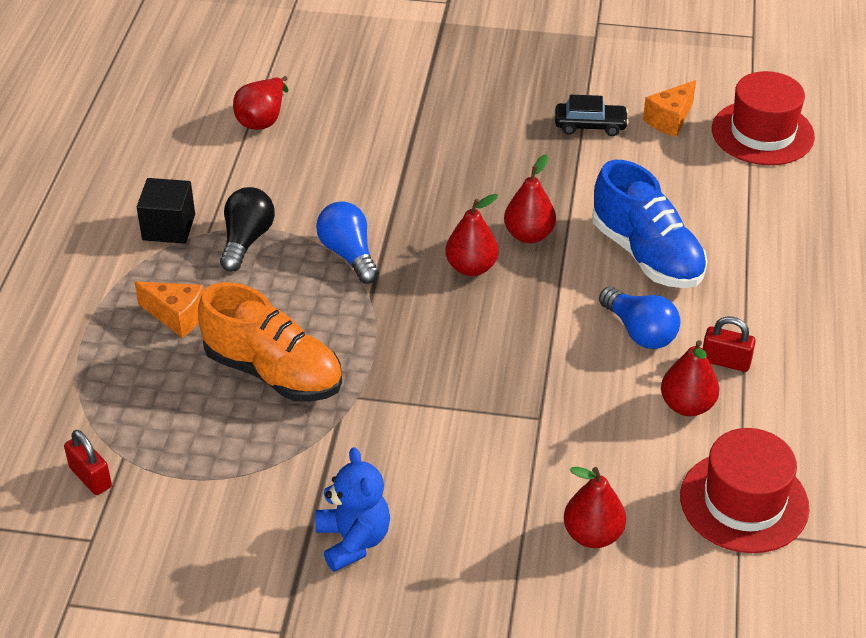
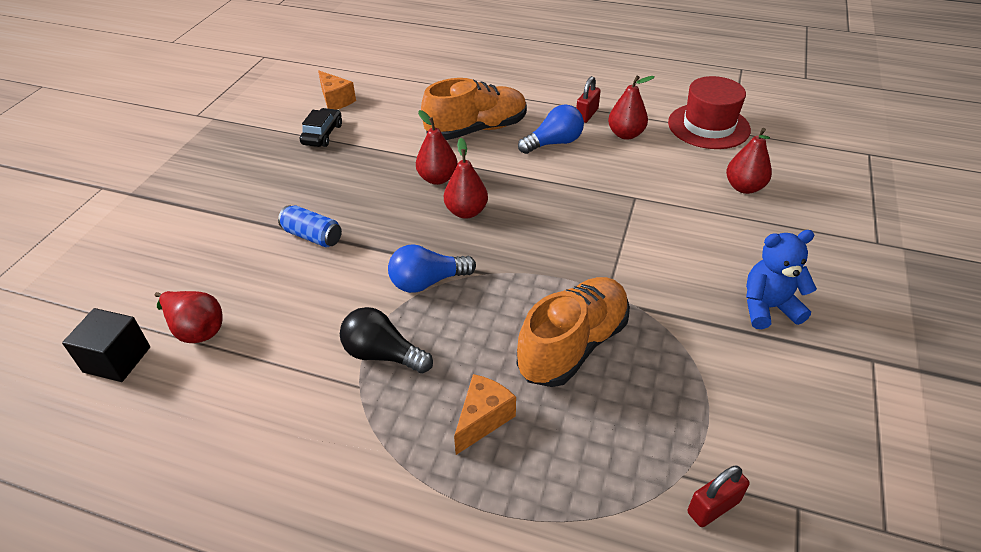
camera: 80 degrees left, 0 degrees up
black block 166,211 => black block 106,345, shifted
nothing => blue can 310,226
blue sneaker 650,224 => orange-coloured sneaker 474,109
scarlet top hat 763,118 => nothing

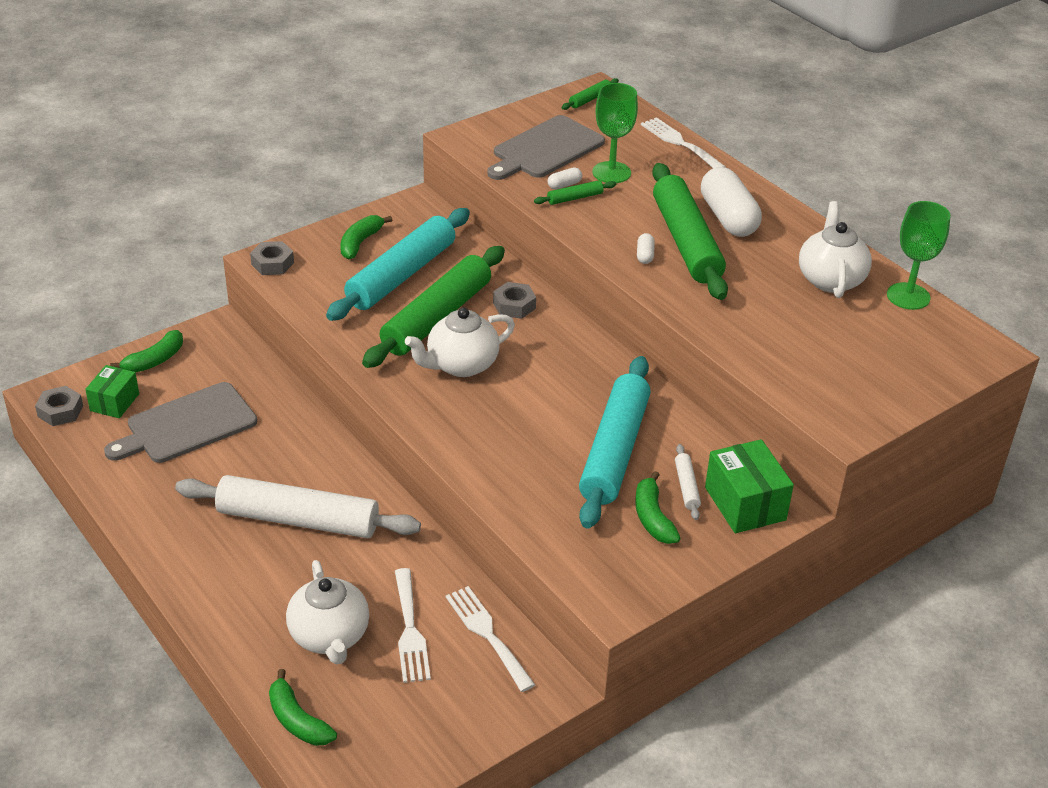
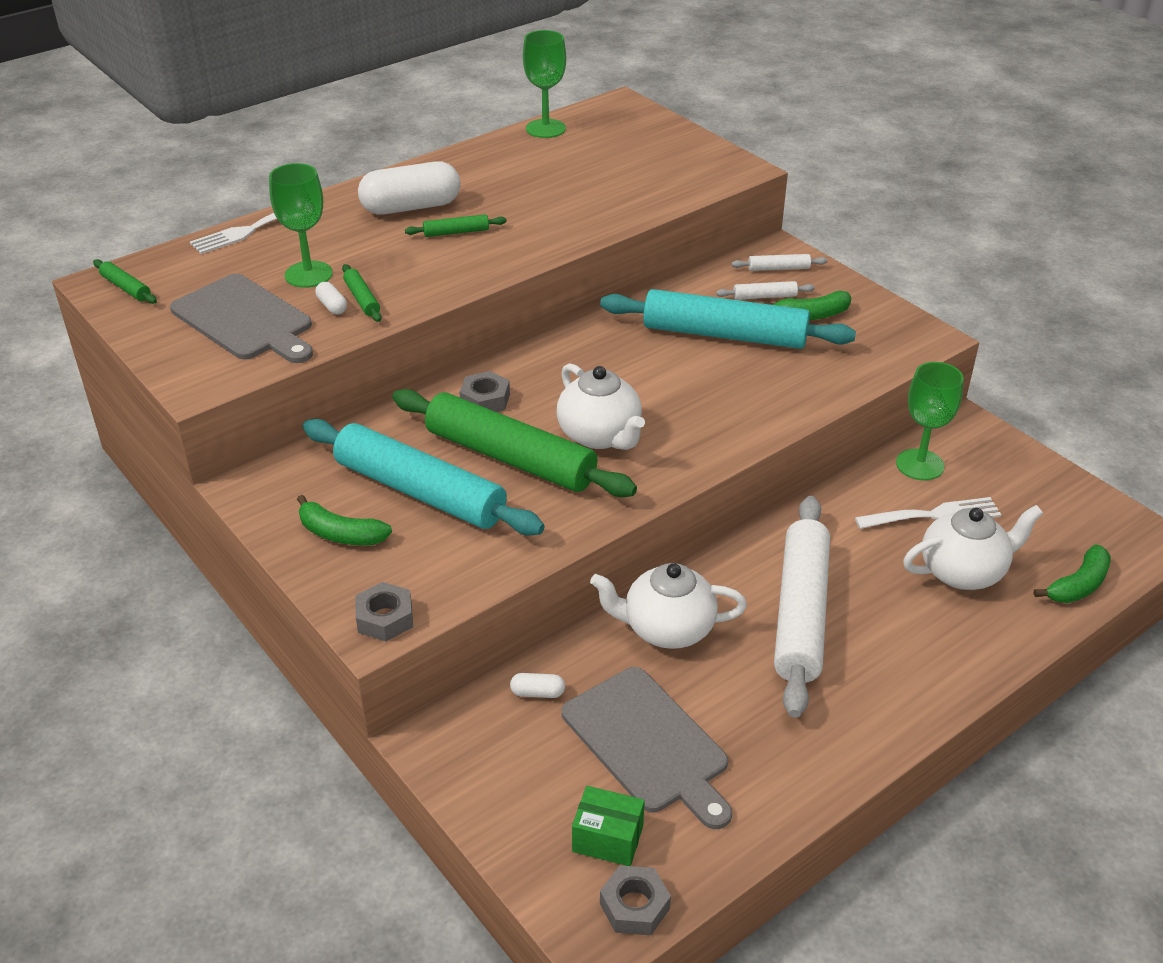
camera: 90 degrees left, 0 degrees up
leaf-green rolling pin 690,231 => leaf-green rolling pin 456,225, x0.41
pure white capsule 646,248 => pure white capsule 537,685, shifted
pure white teapot 835,249 => pure white teapot 668,606, shifted
leaf-green parcel 749,486 => pure white rolling pin 779,262
pure white dinner fork 490,639 => leaf-green wine glass 930,421
leaf-green banana fruit 146,351 => nothing

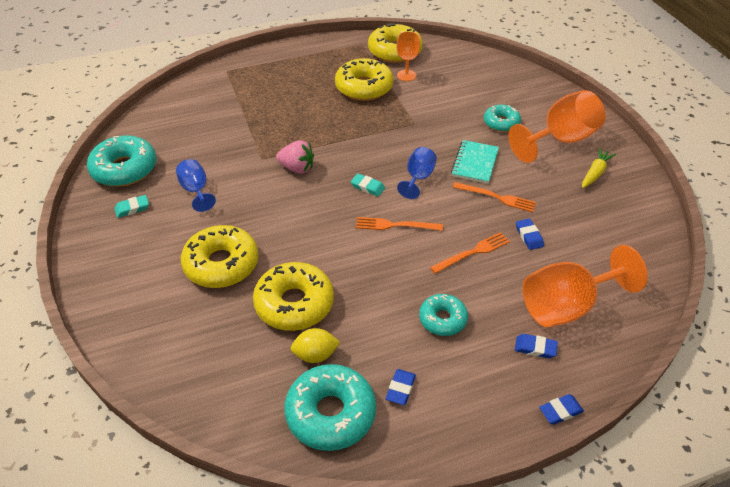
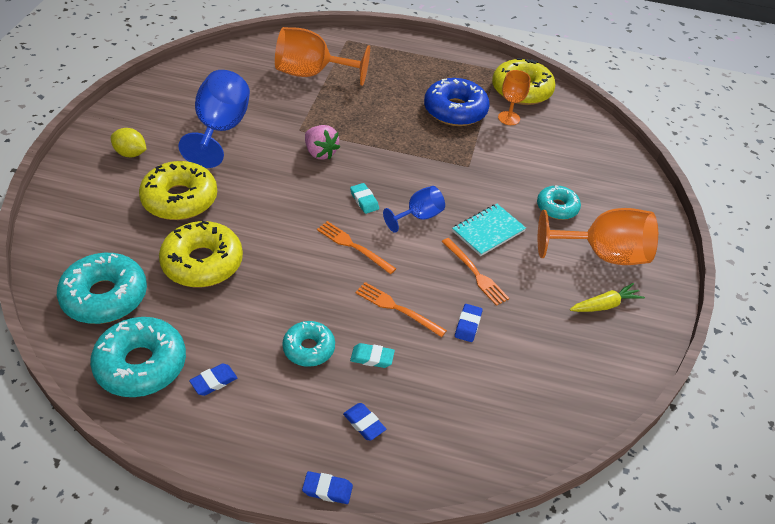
camera: 30 degrees right, 0 degrees up
teal glazed donut 121,161 => teal glazed donut 102,288, shifted
golden lemon 315,345 => golden lemon 129,142, shifted
blue wine glass 196,185 => blue wine glass 214,119, x1.82
orange-coloured wine glass 585,286 => orange-coloured wine glass 322,56, shifted
teal pencil eraser 131,206 => teal pencil eraser 372,355, shifted
orange-coloured dinner fork 470,253 => orange-coloured dinner fork 401,309, 150 degrees counterclockwise
golden glazed donut 364,79 => blue glazed donut 457,102

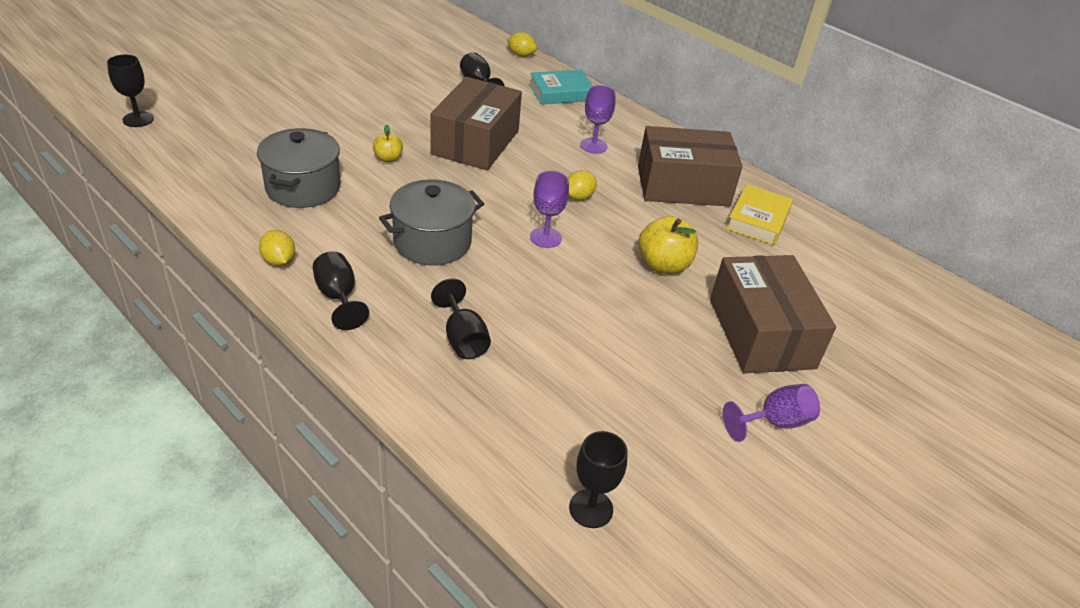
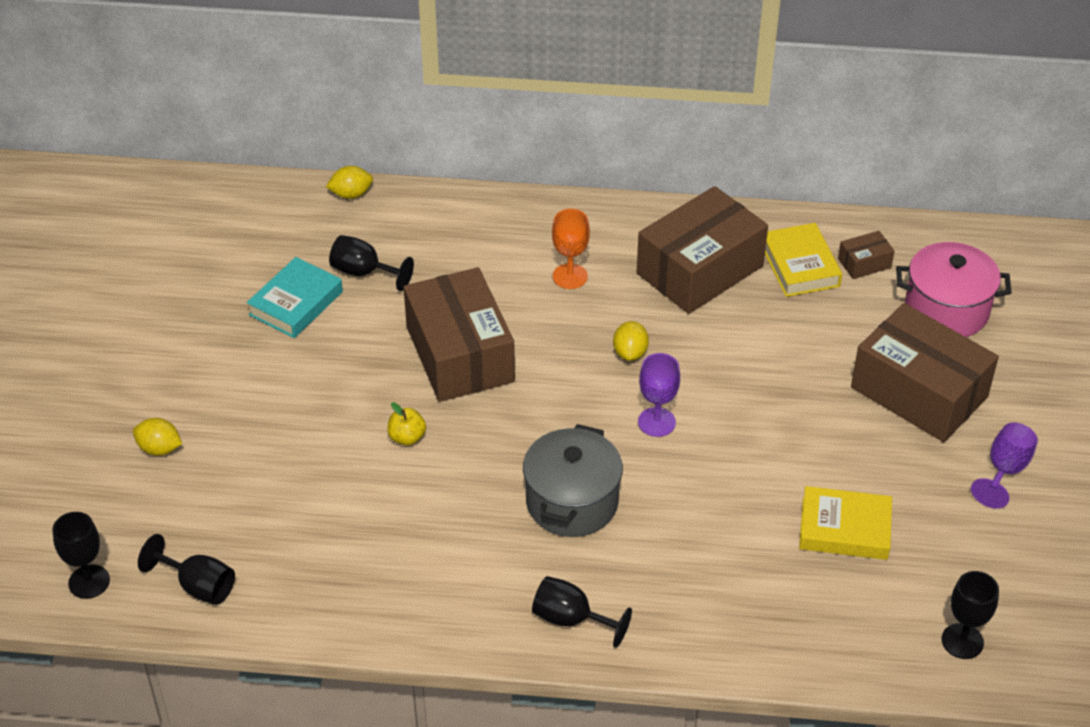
camera: 35 degrees left, 5 degrees up
golden lemon 277,248 => golden lemon 157,437, shifted
black wine glass 461,319 => black wine glass 186,569, shifted
teal hardback 561,87 => teal hardback 295,297, shifted
purple wine glass 598,119 => orange-coloured wine glass 571,249
nothing => golden hardback 845,523
nothing => brown parcel 866,255
nothing => pink cooking pot 954,289
ash-grey cooking pot 299,168 => nothing
golden apple 669,245 => nothing

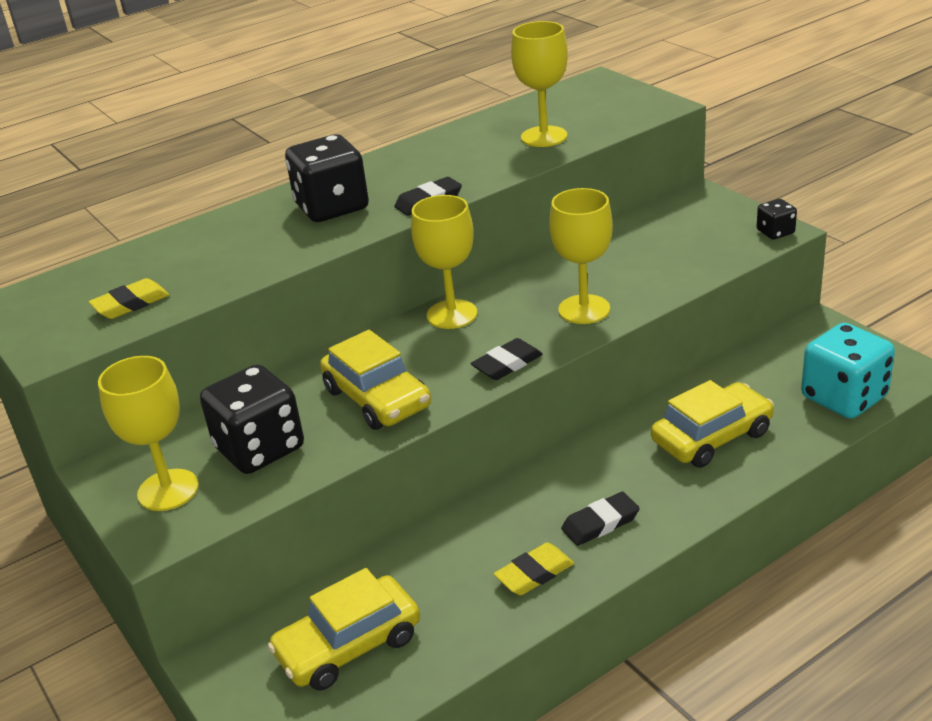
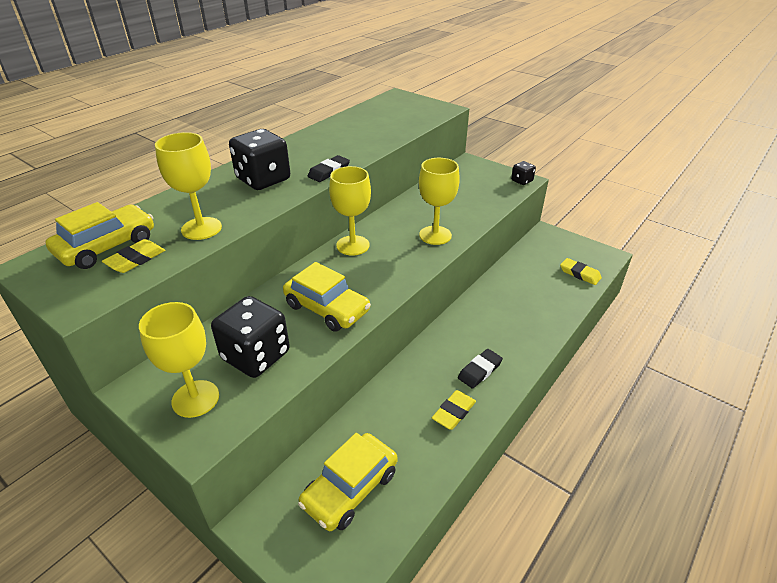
camera: 20 degrees left, 5 degrees up
golden automobile 712,424 => golden automobile 99,235, shifted
golden wine glass 539,84 => golden wine glass 188,186, shifted
teal die 848,371 => golden pencil eraser 581,271
black pencil eraser 507,359 => nothing

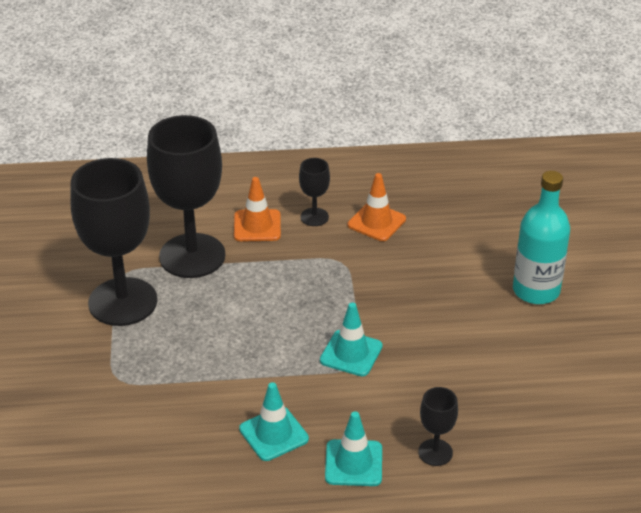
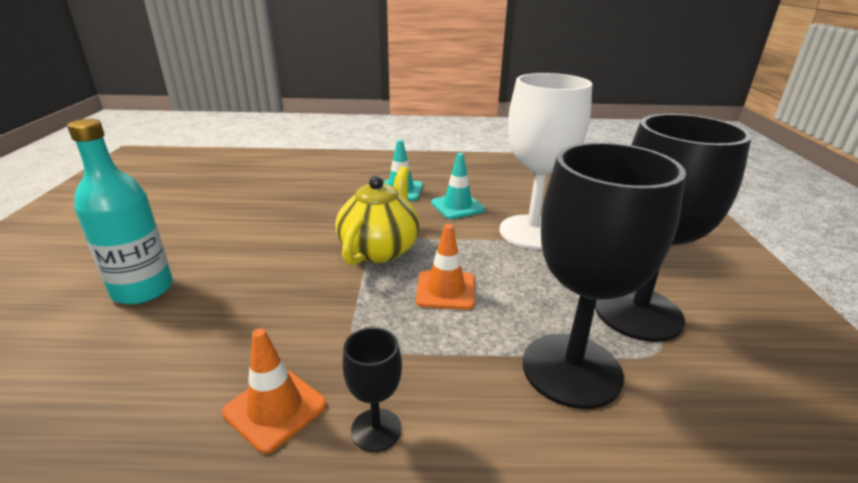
camera: 175 degrees left, 10 degrees down
teal safety cone 351,339 => golden teapot 377,215
orange-coloured safety cone 257,209 => orange-coloured safety cone 445,267, shifted
nothing => pure white wine glass 545,161
black wine glass 438,426 => nothing

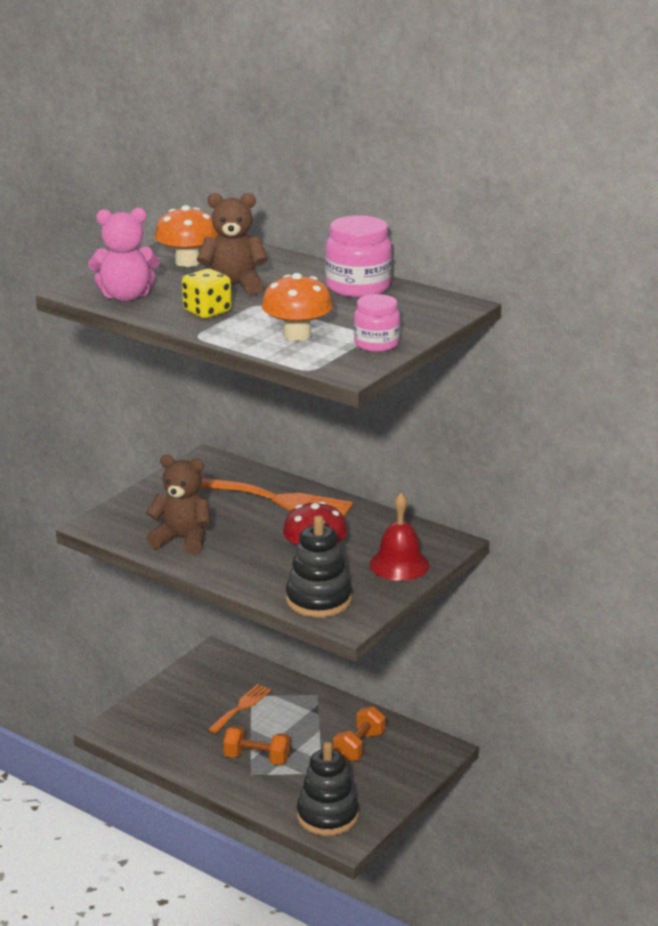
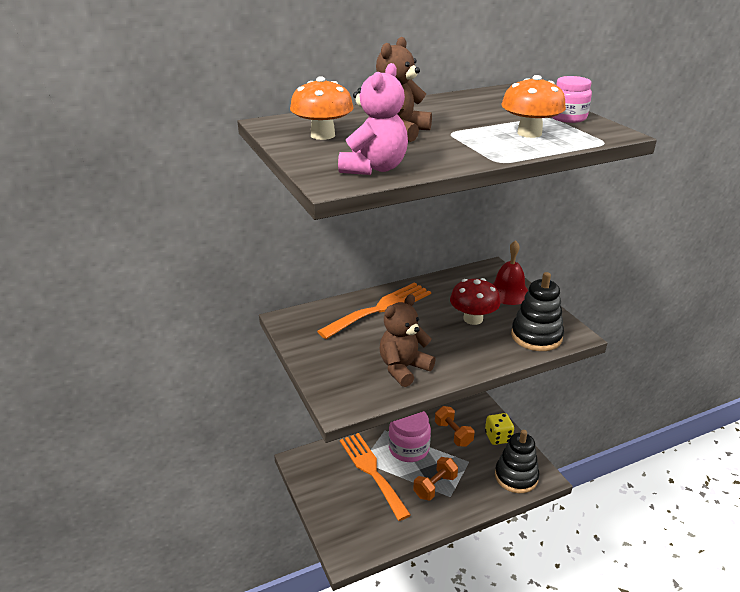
camera: 60 degrees left, 5 degrees up
orange-coloured dinner fork 239,708 => orange-coloured dinner fork 375,477, x1.74
pink jar 358,256 => pink jar 409,436, shifted
golden die 207,293 => golden die 499,429, shifted

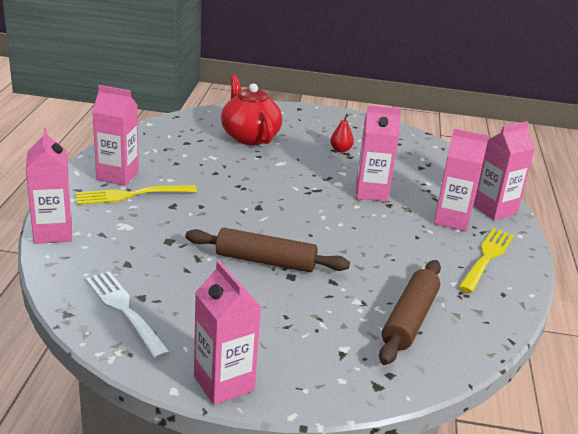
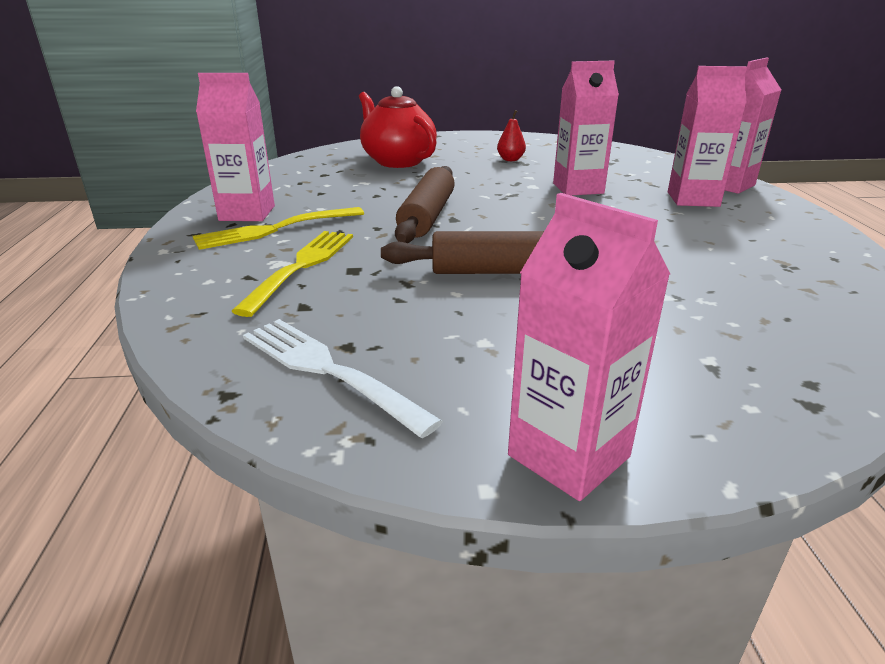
camera: 10 degrees left, 0 degrees up
golden dinner fork 486,260 => golden dinner fork 292,274, shifted
brown rolling pin 410,312 => brown rolling pin 425,204, shifted
pink carton 49,186 => nothing

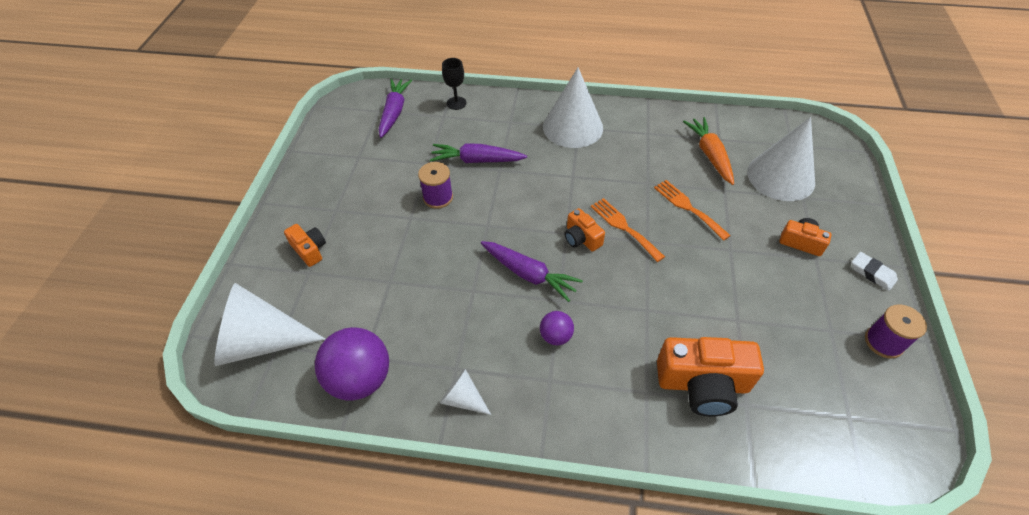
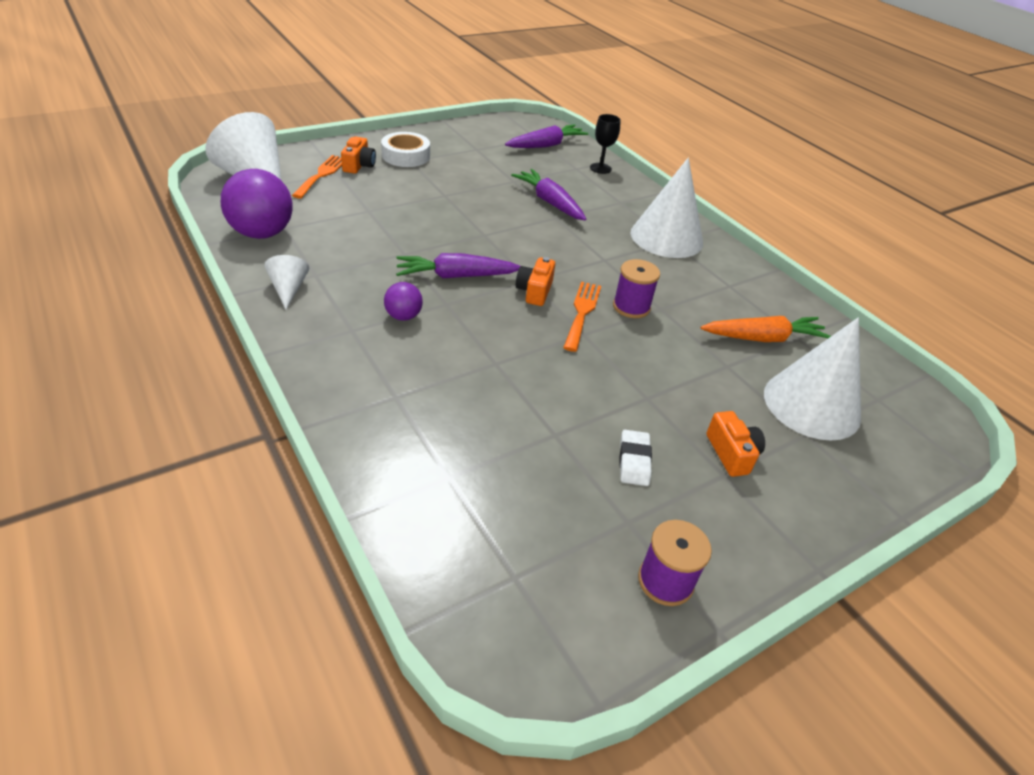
camera: 45 degrees right, 10 degrees down
orange-coloured dinner fork 692,210 => orange-coloured dinner fork 317,176, shifted
nothing => pure white tape 405,149
purple root vegetable 532,271 => purple root vegetable 458,265, 90 degrees clockwise
purple spool 435,185 => purple spool 636,288, shifted
pure white pencil eraser 875,271 => pure white pencil eraser 636,458, shifted
orange-coloured root vegetable 708,151 => orange-coloured root vegetable 766,329, 45 degrees clockwise
orange-coloured compact camera 710,376 => nothing

